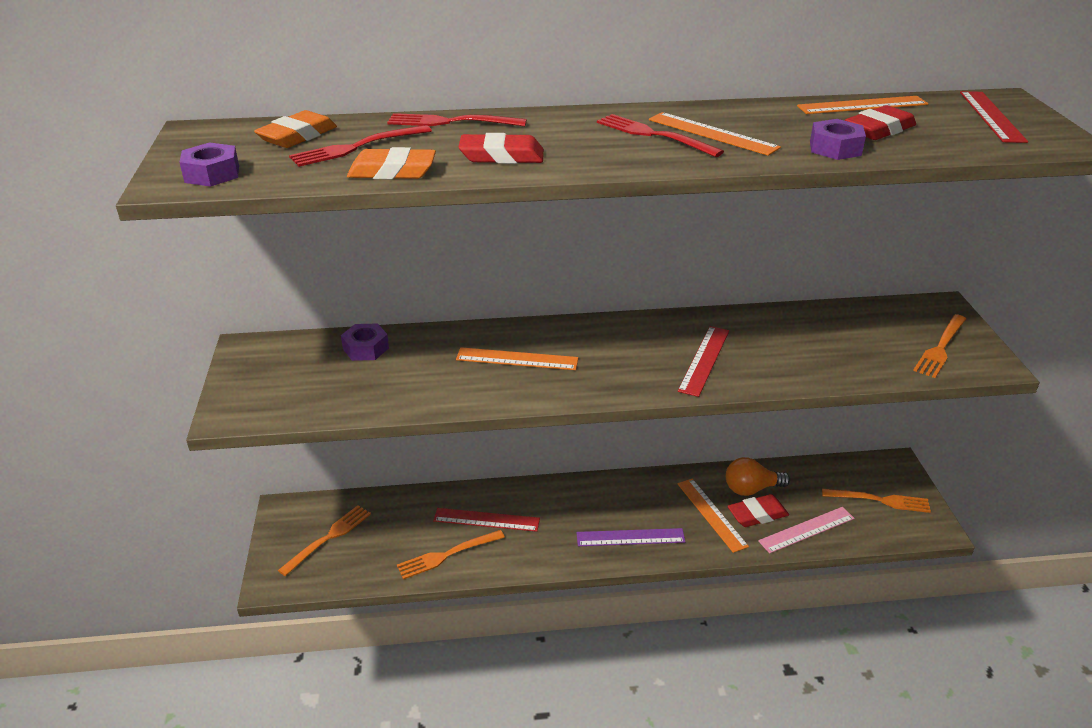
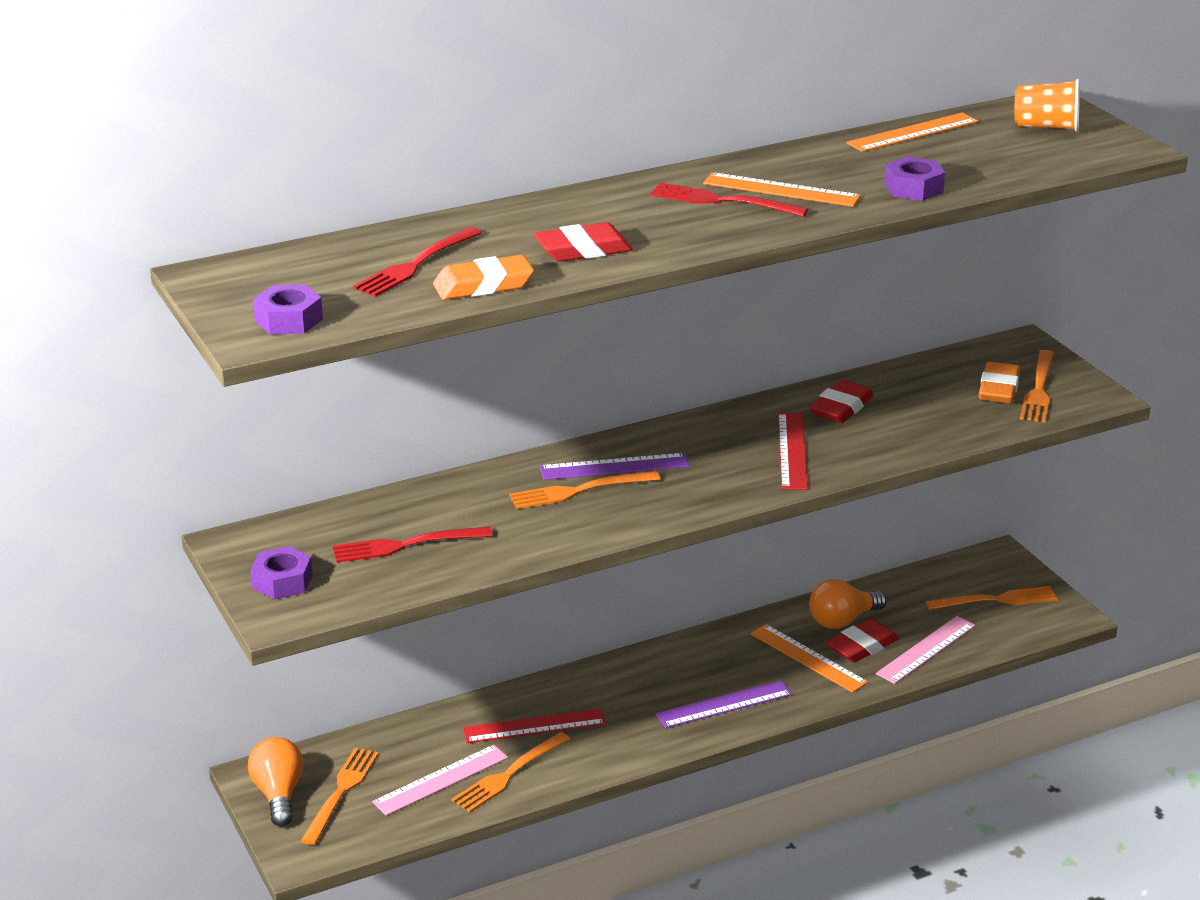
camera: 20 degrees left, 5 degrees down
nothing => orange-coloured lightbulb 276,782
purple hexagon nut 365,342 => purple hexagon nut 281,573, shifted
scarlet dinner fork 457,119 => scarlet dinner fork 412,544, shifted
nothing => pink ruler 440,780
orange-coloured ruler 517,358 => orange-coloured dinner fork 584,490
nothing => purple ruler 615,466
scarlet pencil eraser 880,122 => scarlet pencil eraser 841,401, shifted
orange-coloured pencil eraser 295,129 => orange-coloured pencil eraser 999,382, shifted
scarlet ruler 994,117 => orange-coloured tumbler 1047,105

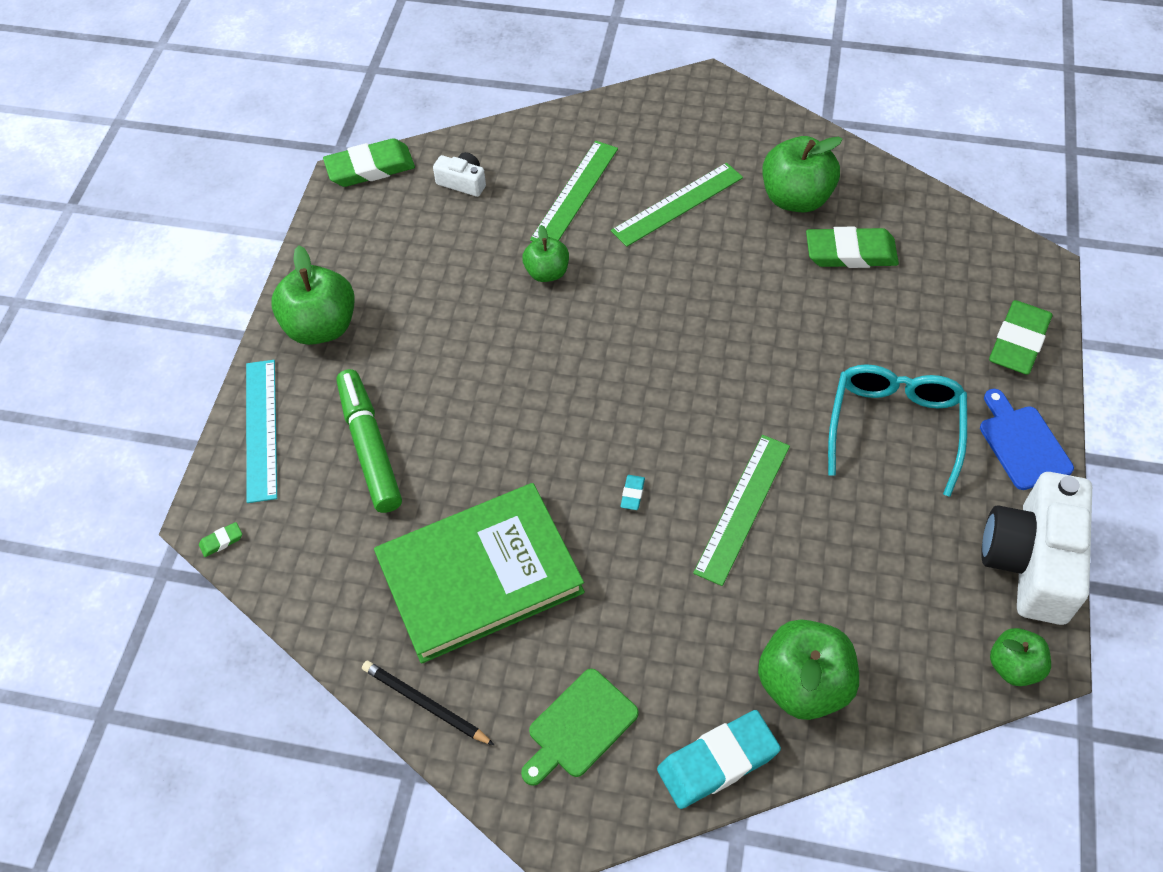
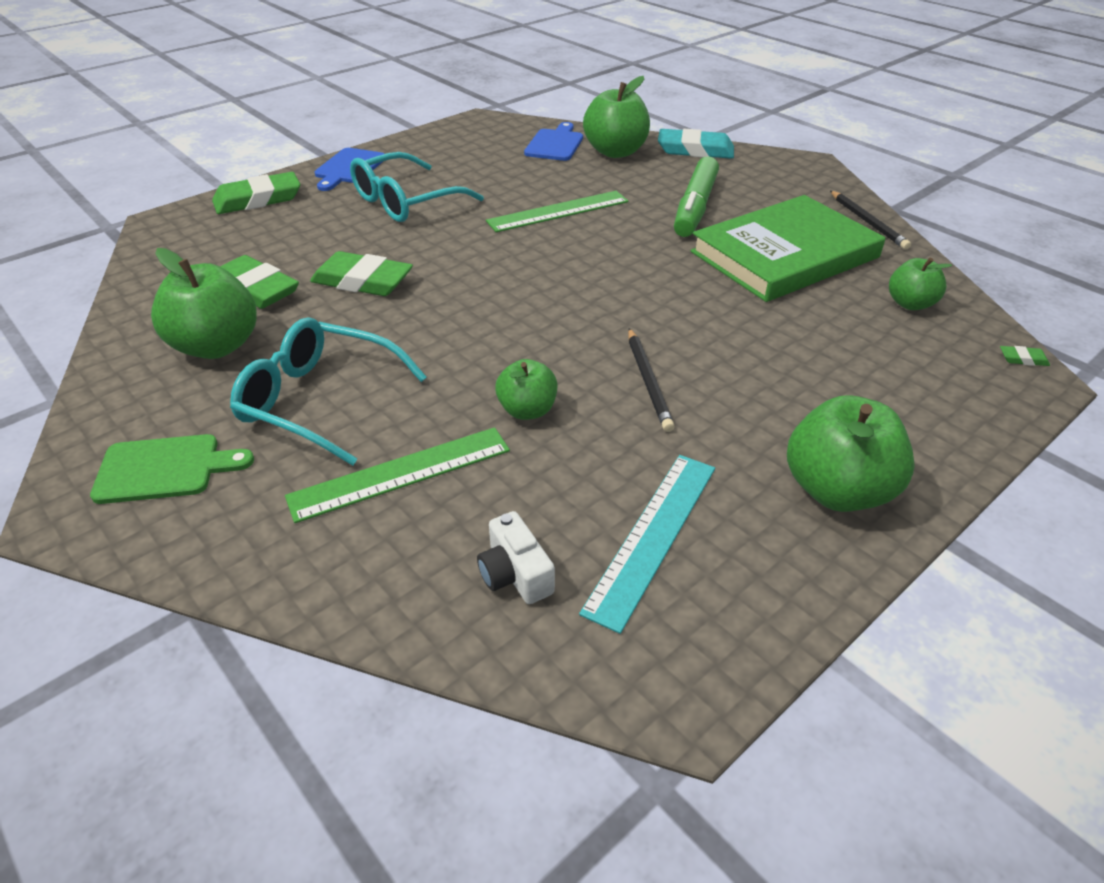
camera: 145 degrees left, 15 degrees down
leaf-green bread board 580,727 => leaf-green bread board 172,469, shifted
leaf-green ruler 677,205 => teal eyeglasses 328,391
leaf-green pencil eraser 369,162 => leaf-green pencil eraser 361,273, shifted
nothing => blue bread board 553,141
teal ruler 261,431 => teal ruler 647,544, shifted
nothing => black wooden pencil 651,380
leaf-green marker 369,441 => leaf-green marker 696,196, shifted
leaf-green hardback 479,573 => leaf-green hardback 787,248, 45 degrees counterclockwise
leaf-green apple 1020,657 => leaf-green apple 920,284, shifted
teal pencil eraser 633,492 => nothing
pure white compact camera 1036,548 => nothing

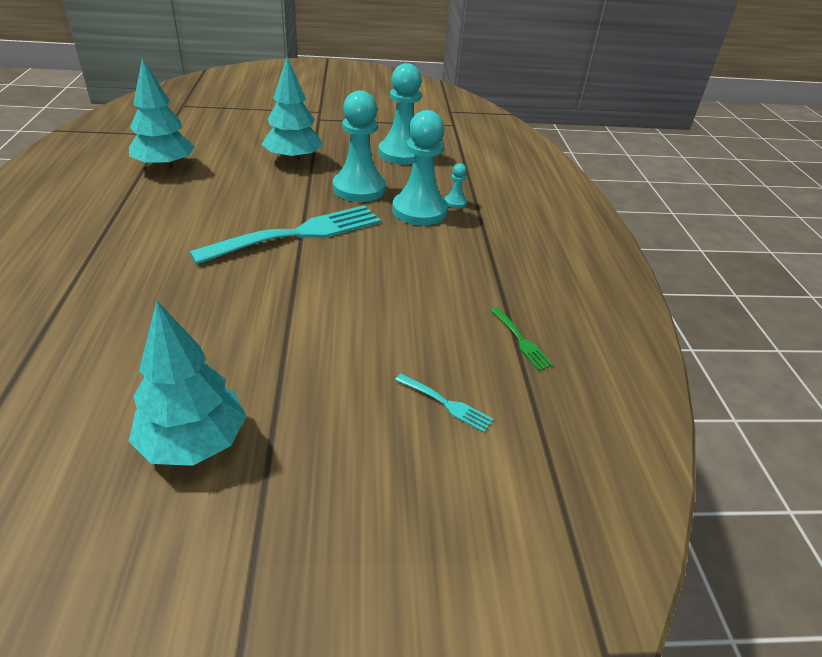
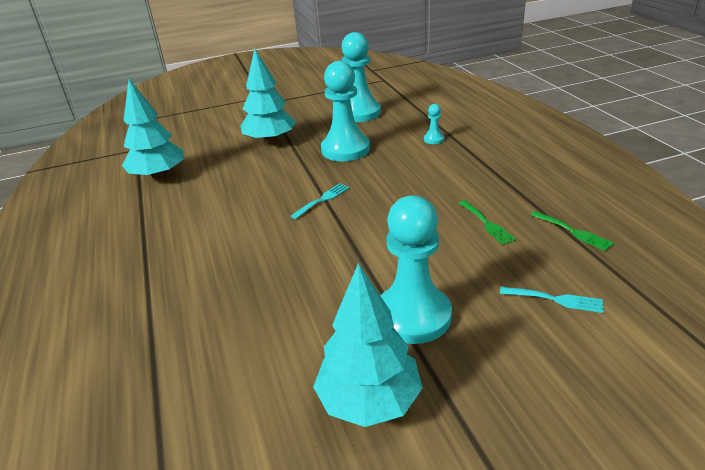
camera: 10 degrees left, 5 degrees down
teal dinner fork 285,234 => teal dinner fork 320,201, x0.41
teal chess pawn 420,167 => teal chess pawn 416,270, shifted
nothing => leaf-green dinner fork 487,222

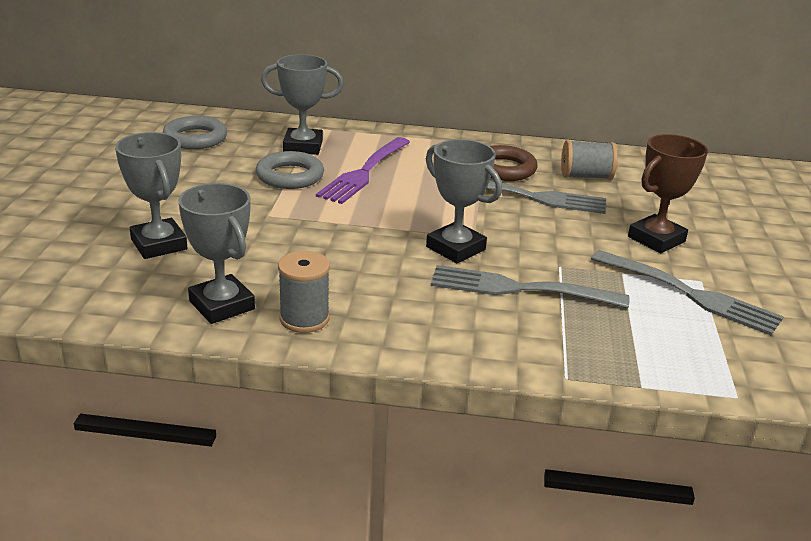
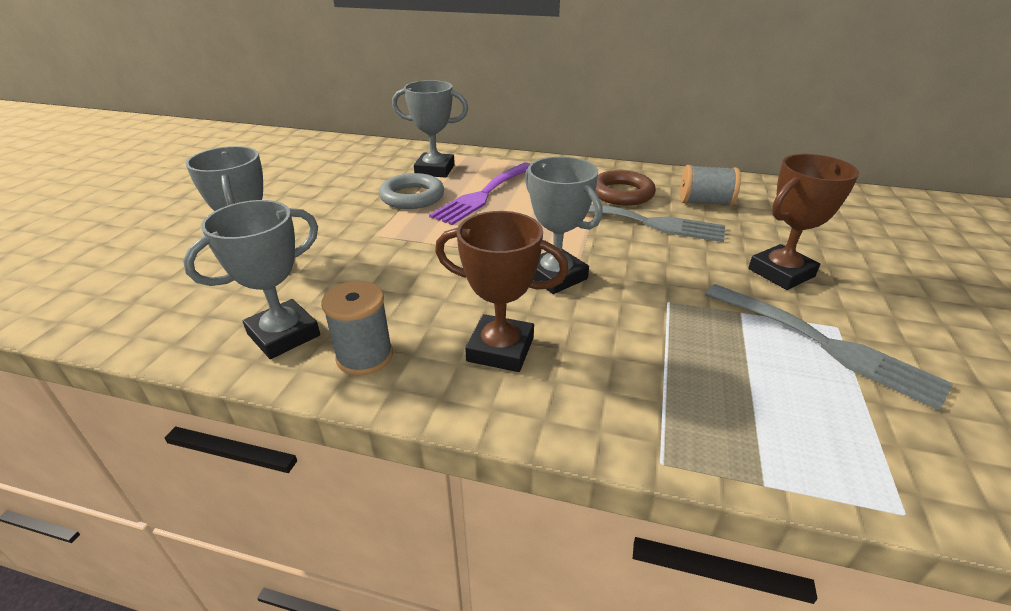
camera: 10 degrees right, 5 degrees up
ash-grey trophy 216,253 => ash-grey trophy 251,279, 75 degrees clockwise
nothing => brown trophy 502,291
ash-grey torus 195,132 => nothing
ash-grey dinner fork 530,286 => nothing

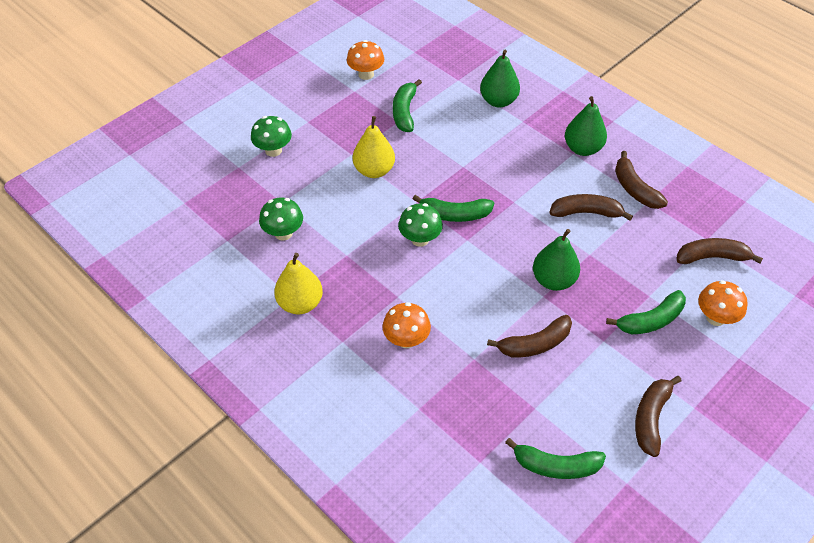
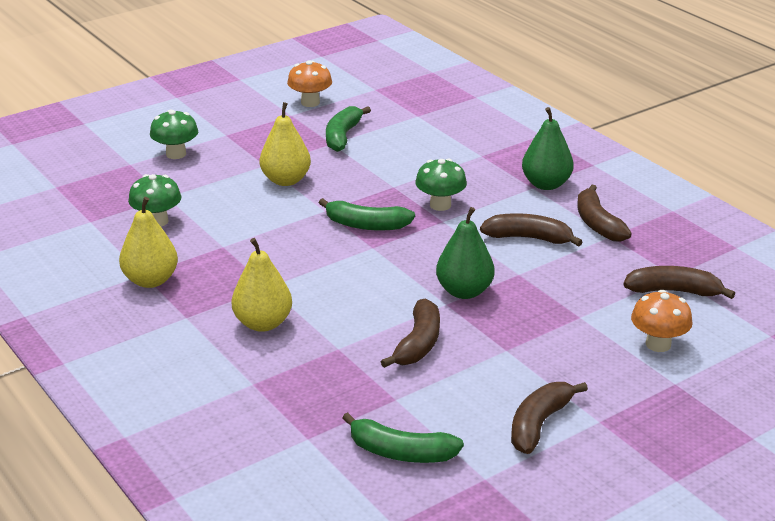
camera: 10 degrees right, 20 degrees down
orange-coloured mushroom 406,325 => golden pear 261,285
brown banana fruit 529,336 => brown banana fruit 410,333, 60 degrees counterclockwise
leaf-green mushroom 420,225 => leaf-green mushroom 441,184, shifted
leaf-green pear 500,78 => nothing
leaf-green banana fruit 646,312 => nothing

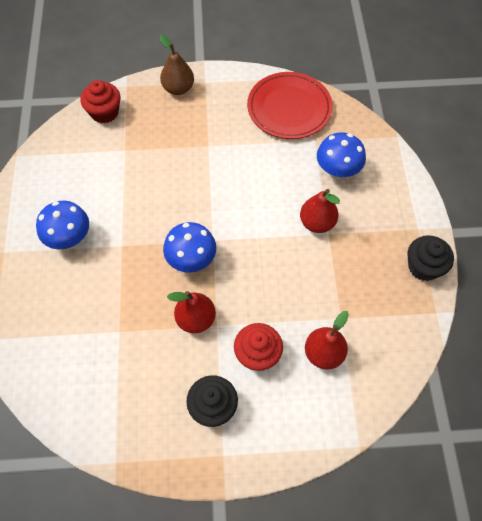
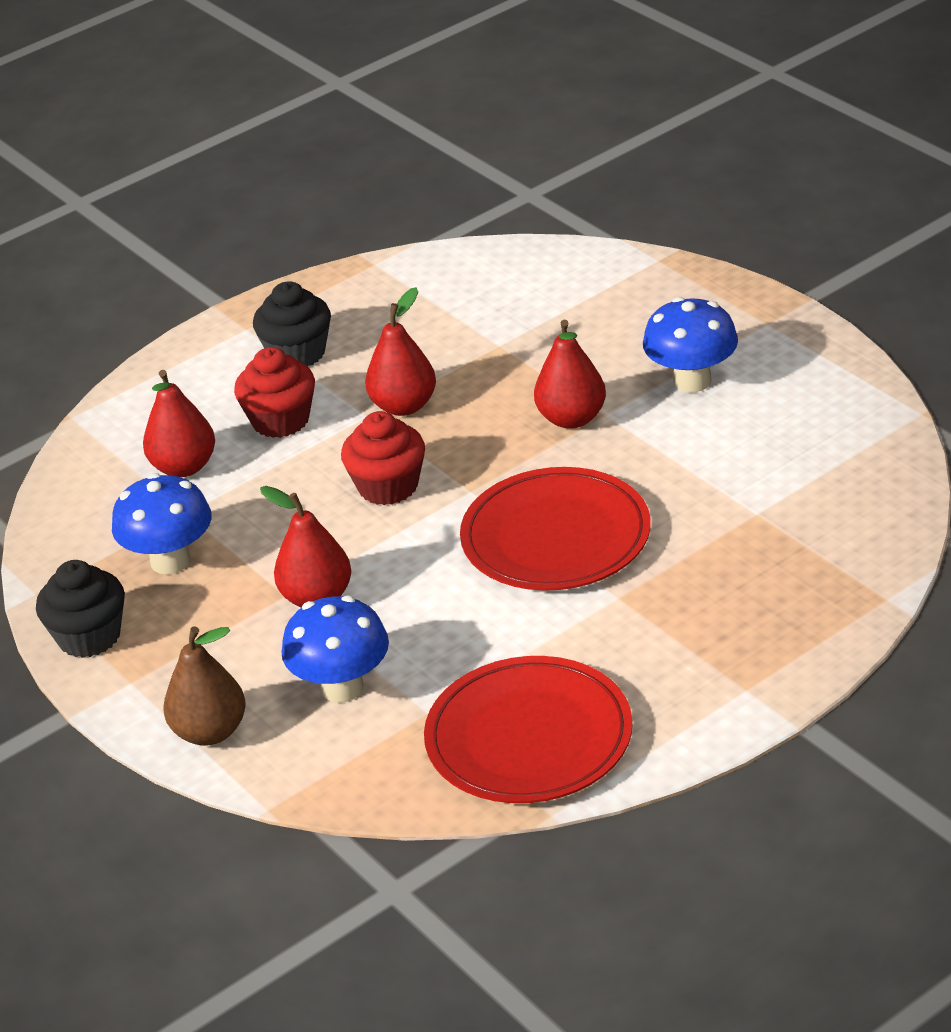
camera: 150 degrees right, 25 degrees down
blue mushroom 190,247 => blue mushroom 162,523, shifted
brown pear 177,65 => brown pear 205,686, shifted
scarlet cupcake 100,101 => scarlet cupcake 383,458, shifted
nothing => scarlet plate 555,529
nothing => scarlet pear 570,374

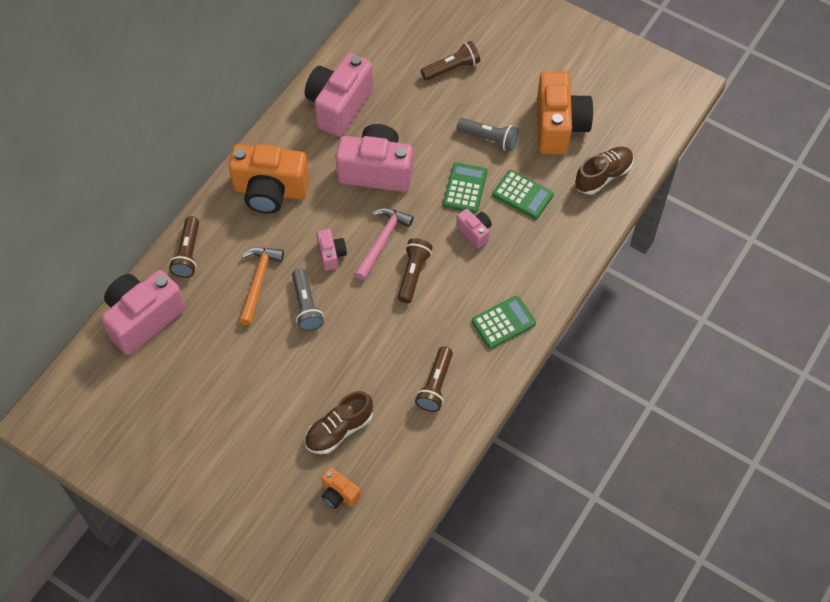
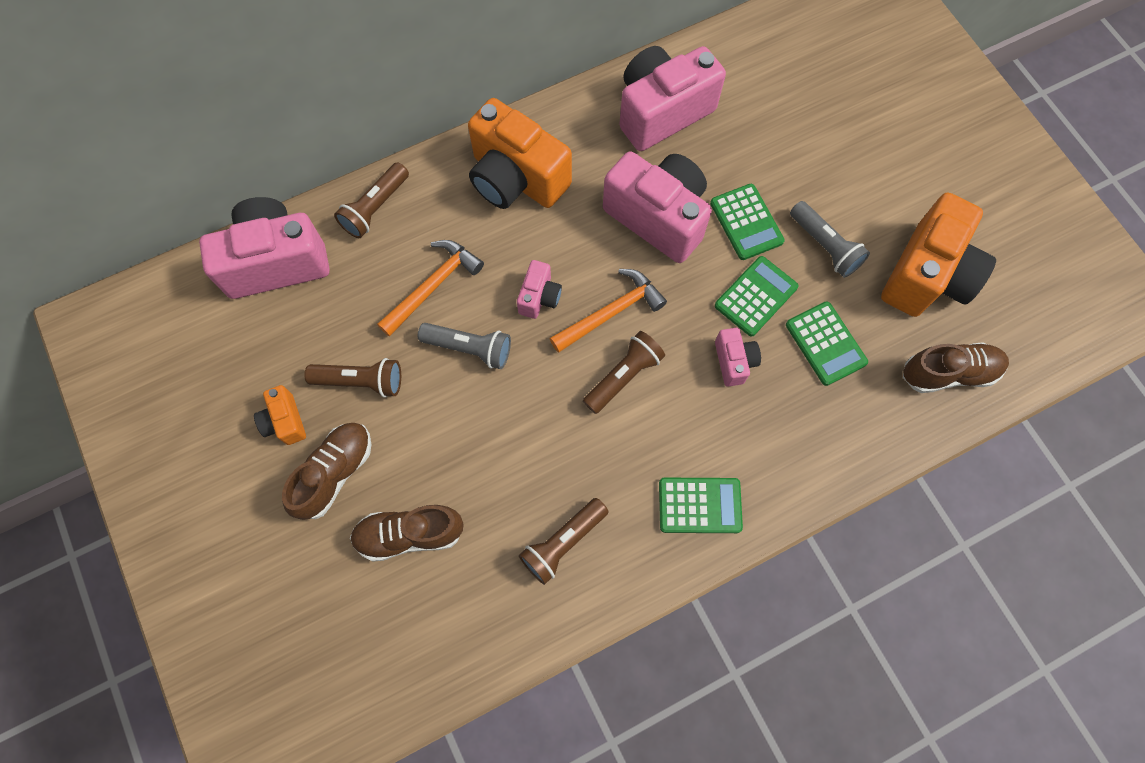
camera: 30 degrees right, 10 degrees up
orange-coloured compact camera 341,488 => orange-coloured compact camera 280,415, shifted
nothing => brown sneaker 327,471
brown flashlight 450,61 => brown flashlight 352,377, shifted
ash-grey flashlight 308,300 => ash-grey flashlight 464,346, 90 degrees counterclockwise
pink carpenter's hammer 384,244 => orange-coloured carpenter's hammer 608,311
nothing => leaf-green pocket calculator 747,222

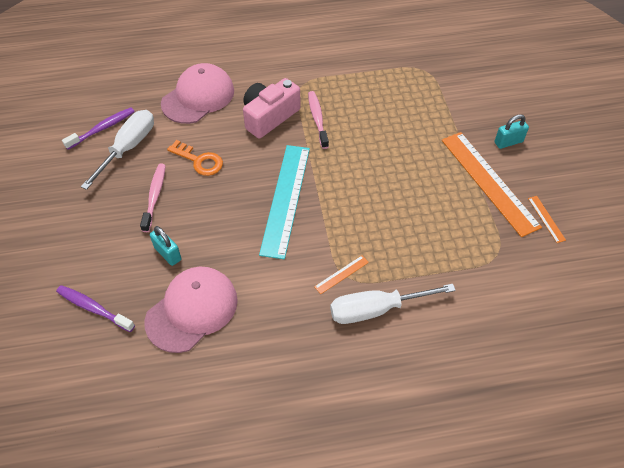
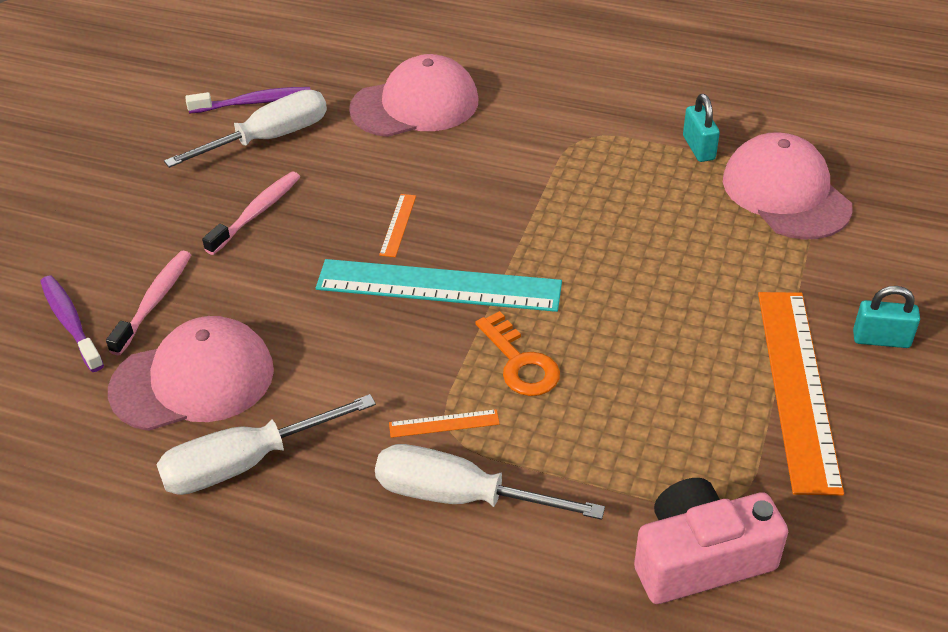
camera: 30 degrees right, 10 degrees down
pink toothbrush 318,120 => pink toothbrush 148,303, shifted
nothing => pure white screwdriver 266,444
teal ruler 284,202 => teal ruler 439,285, 60 degrees clockwise
orange-coloured ruler 547,219 => orange-coloured ruler 397,225, shifted
orange-coloured key 195,158 => orange-coloured key 517,353, shifted
pink compact camera 272,108 => pink compact camera 711,541, shifted
teal lock 165,246 => teal lock 701,128, shifted
nothing => pink cap 788,186

